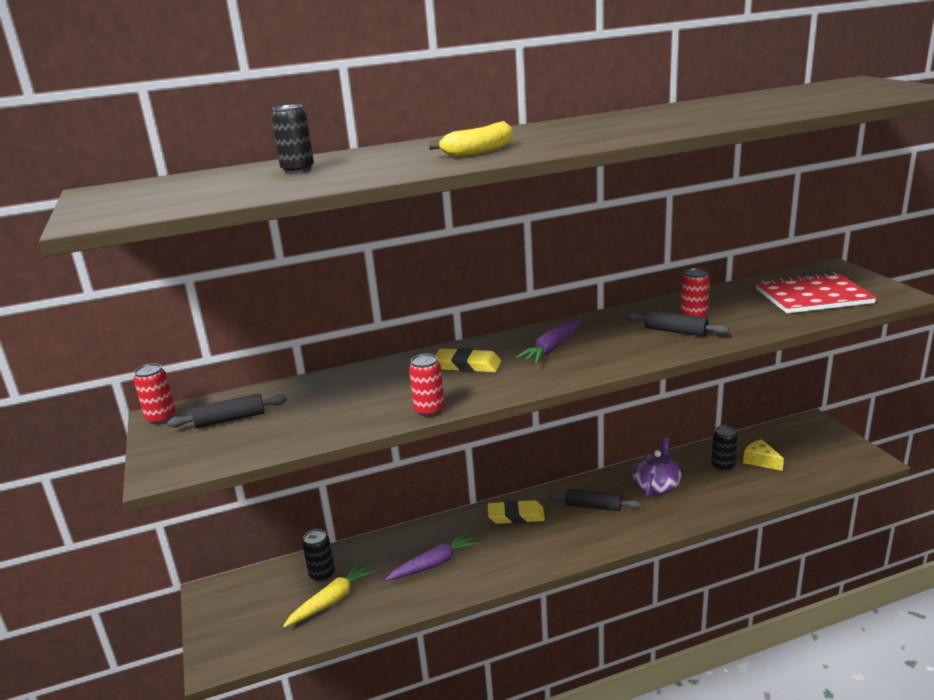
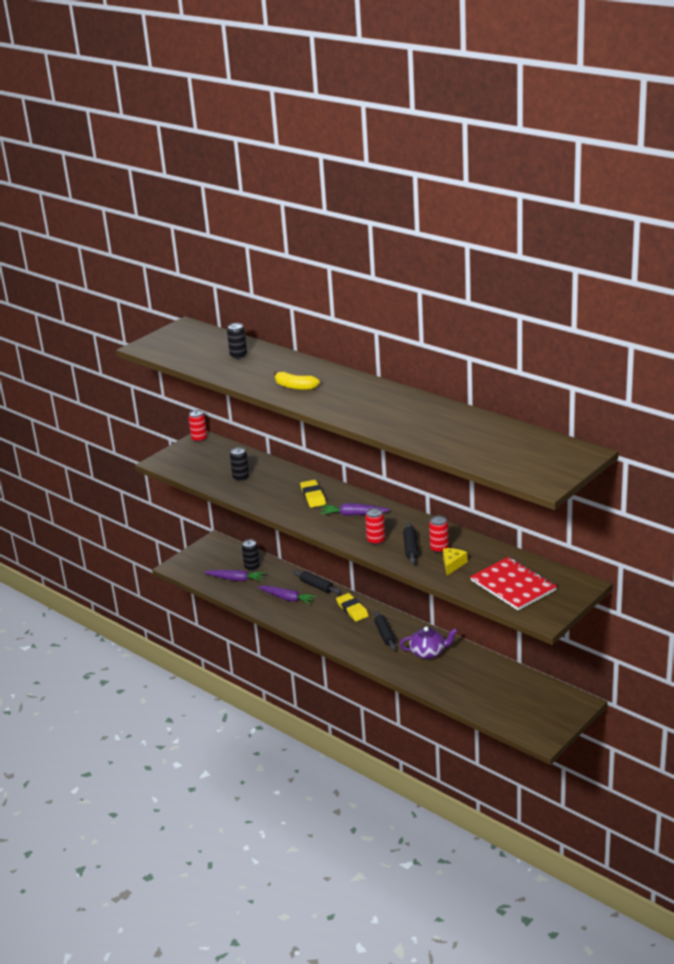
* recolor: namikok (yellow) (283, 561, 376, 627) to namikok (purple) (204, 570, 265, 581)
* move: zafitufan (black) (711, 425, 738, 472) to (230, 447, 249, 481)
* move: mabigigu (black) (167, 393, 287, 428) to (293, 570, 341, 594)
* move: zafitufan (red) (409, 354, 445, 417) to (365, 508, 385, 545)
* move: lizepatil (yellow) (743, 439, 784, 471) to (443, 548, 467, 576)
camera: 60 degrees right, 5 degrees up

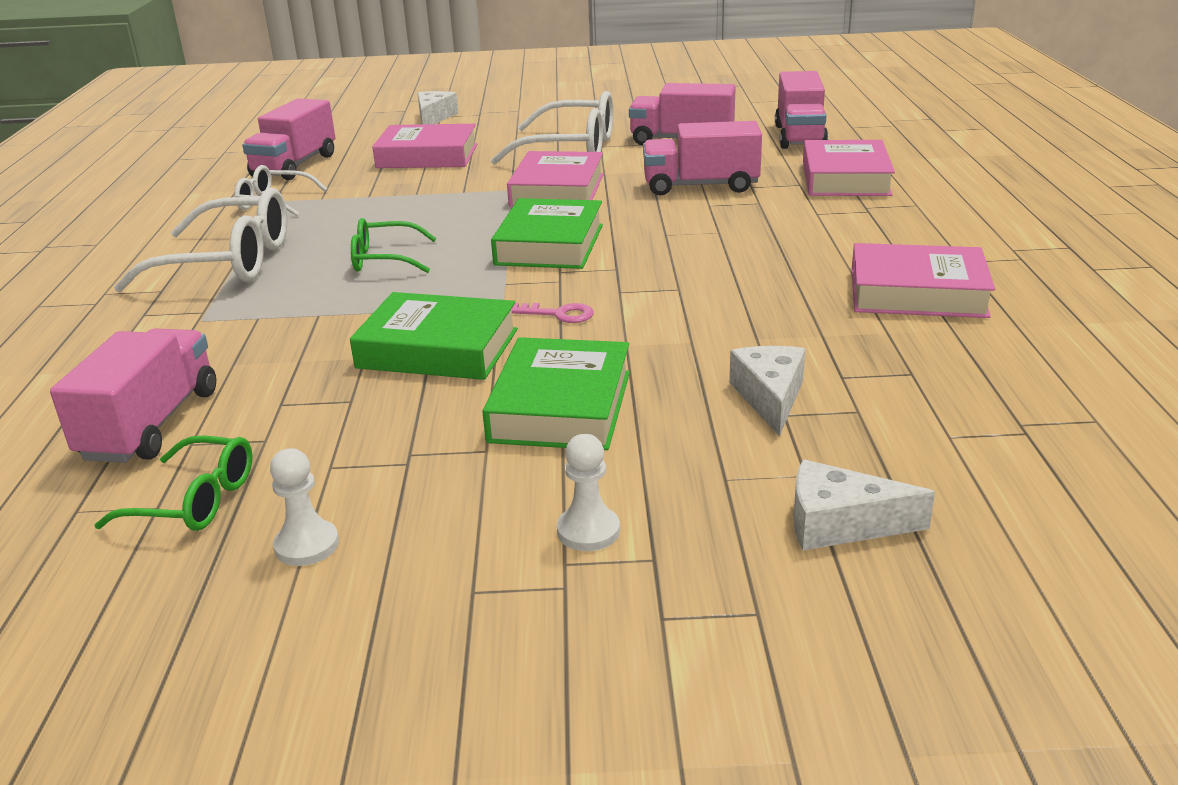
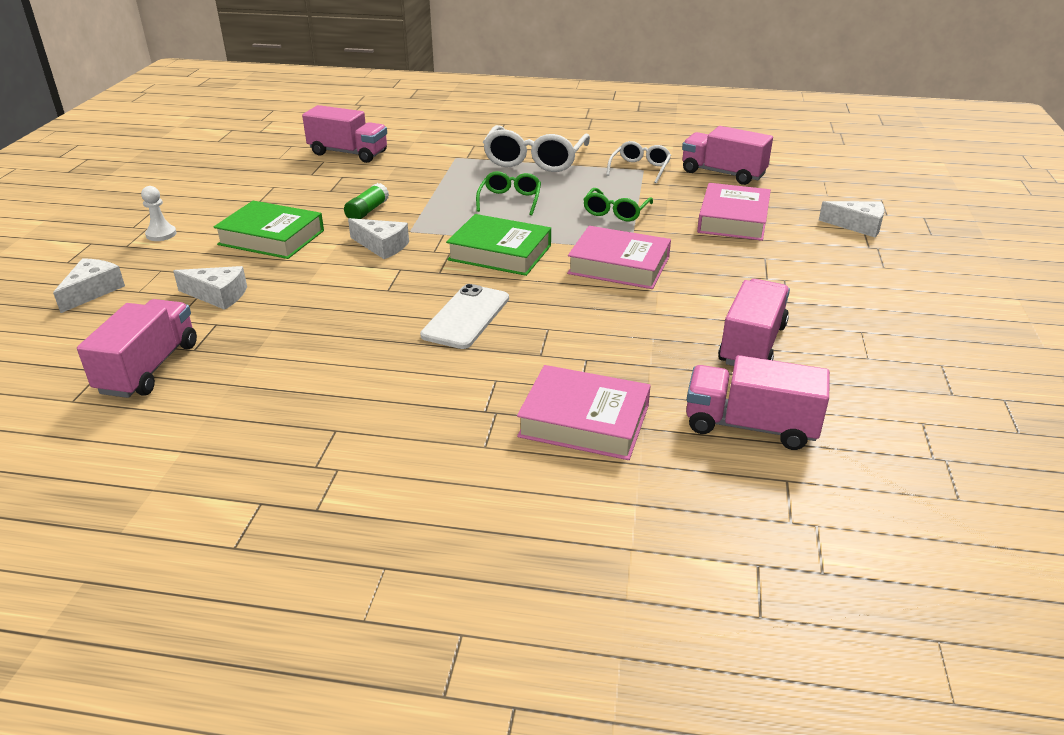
* move: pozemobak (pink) (643, 121, 762, 195) to (77, 299, 197, 398)
* replace: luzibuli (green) (350, 292, 518, 380) to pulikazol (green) (344, 183, 389, 219)
* replace: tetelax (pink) (512, 303, 594, 323) to lizepatil (white) (348, 218, 409, 259)
* insert: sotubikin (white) (420, 284, 509, 349)
* move: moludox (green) (95, 436, 252, 531) to (583, 188, 653, 222)
* delete: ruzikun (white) (270, 448, 339, 566)
* delete: moludox (white) (491, 91, 613, 165)
* delete: luzibuli (pink) (852, 243, 995, 318)
camera: 100 degrees right, 5 degrees up

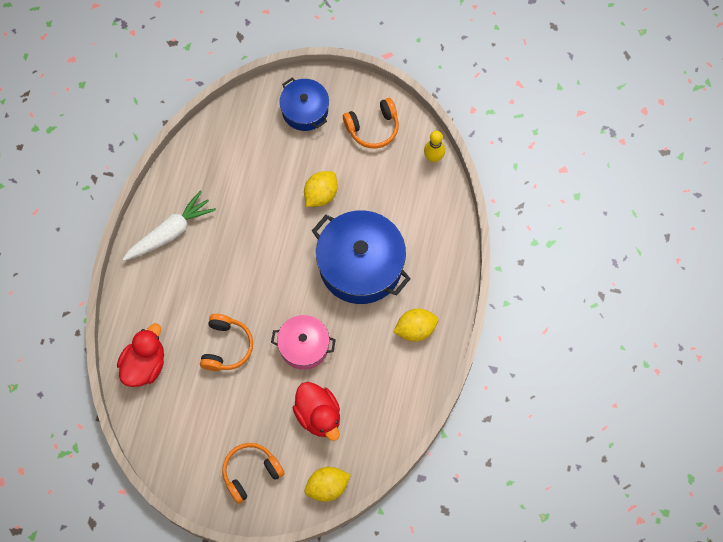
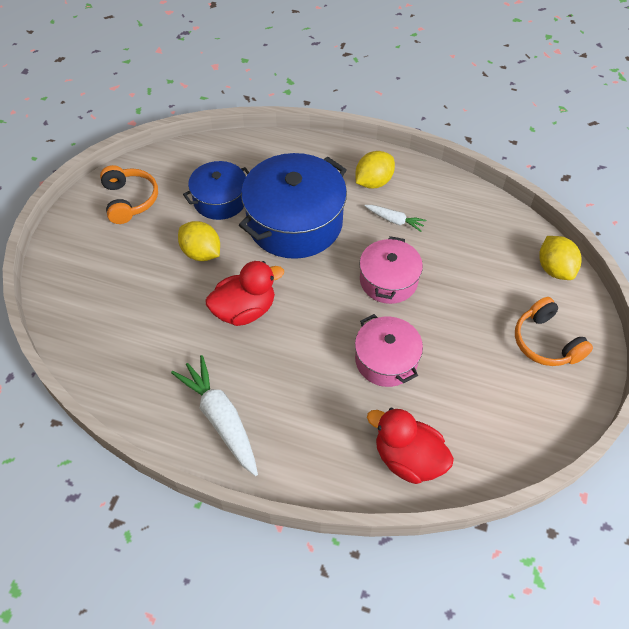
* move: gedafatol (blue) (280, 78, 329, 131) to (183, 161, 249, 220)
* move: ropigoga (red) (293, 382, 340, 441) to (205, 261, 284, 326)
* rotate: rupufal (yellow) (393, 309, 438, 341) = (355, 151, 395, 189) 60 degrees clockwise
* replace: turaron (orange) (200, 314, 253, 371) to gedafatol (pink) (355, 314, 423, 387)
* insert: namikok (white) (364, 205, 426, 232)
* delete: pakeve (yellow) (424, 131, 445, 162)
camera: 85 degrees left, 15 degrees down

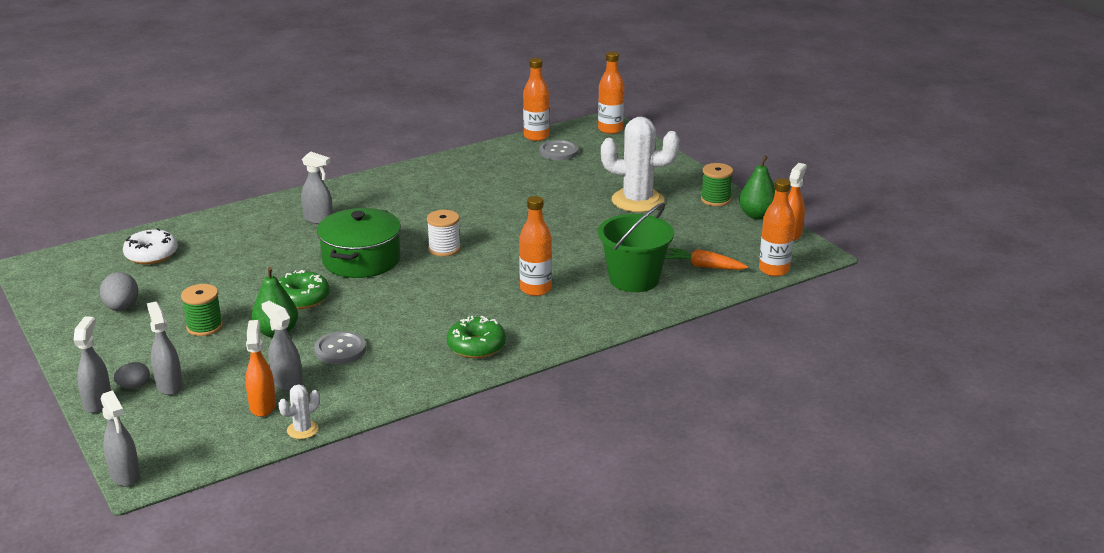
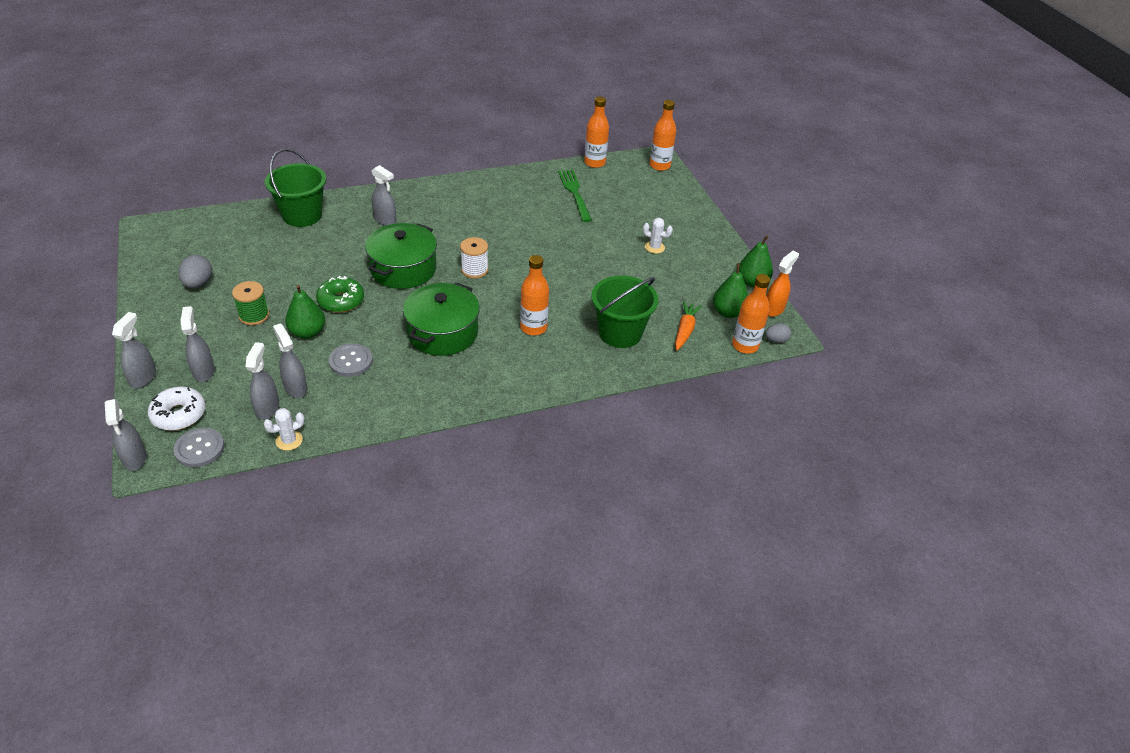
* move: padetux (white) (123, 228, 178, 264) to (148, 387, 206, 431)
* move: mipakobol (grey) (540, 140, 578, 160) to (173, 428, 225, 467)
* recolor: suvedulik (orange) (246, 320, 276, 417) to suvedulik (grey) (246, 342, 279, 420)
* insert: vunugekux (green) (265, 148, 326, 227)
* insert: gedafatol (green) (403, 282, 480, 356)
* insert: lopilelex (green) (558, 170, 592, 222)
* resize: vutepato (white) (601, 117, 680, 212) = (643, 218, 673, 254) x0.45
* rotate: namikok (orange) (665, 248, 748, 270) = (675, 301, 702, 350) 75 degrees clockwise
* insert: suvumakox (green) (713, 263, 748, 318)
* move: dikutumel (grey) (114, 362, 150, 389) to (765, 323, 791, 343)
* delete: padetux (green) (447, 316, 506, 358)
* delete: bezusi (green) (701, 163, 733, 206)
camera: 10 degrees right, 15 degrees up

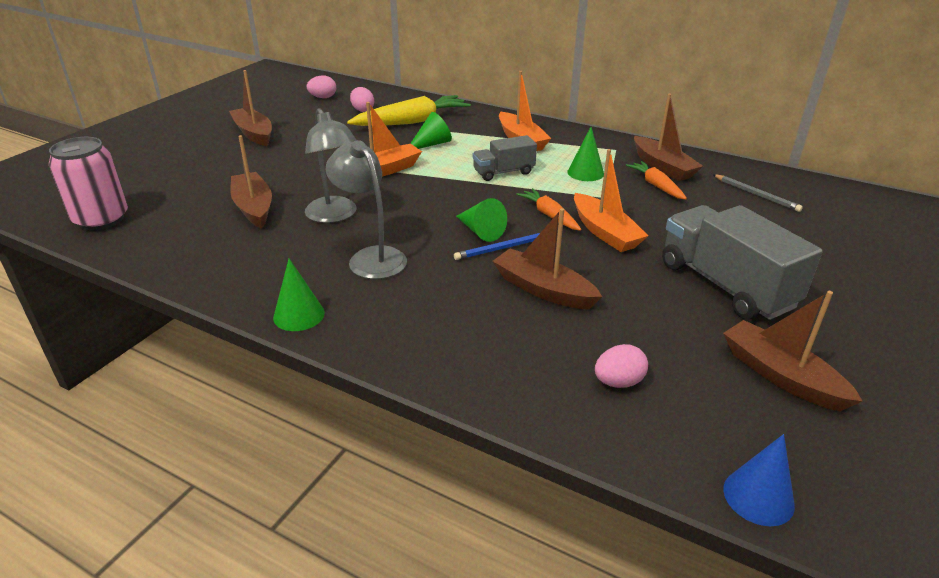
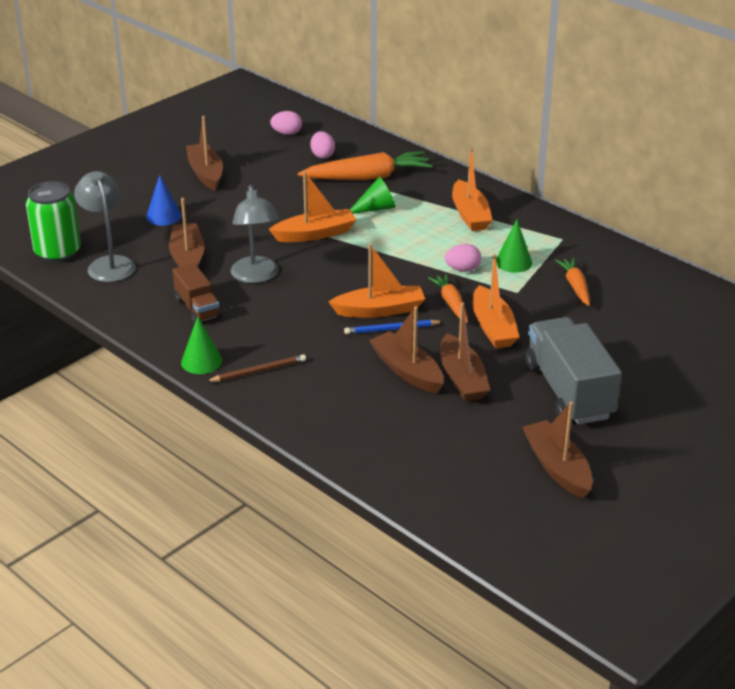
* recolor: zafitufan (pink) (49, 137, 128, 230) to zafitufan (green) (26, 181, 81, 262)
* move: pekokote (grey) (325, 140, 407, 279) to (74, 171, 136, 282)
* move: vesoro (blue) (723, 434, 795, 526) to (146, 175, 181, 226)
* insert: pozemobak (brown) (173, 263, 221, 324)
* insert: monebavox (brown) (206, 354, 306, 382)
* recolor: namikok (yellow) (347, 95, 471, 126) to namikok (orange) (298, 151, 433, 180)
* replace: vesoro (green) (456, 198, 507, 242) to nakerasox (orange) (329, 244, 425, 318)
* move: nakerasox (brown) (634, 94, 703, 181) to (440, 303, 490, 402)
* move: dikutumel (pink) (595, 344, 648, 388) to (445, 244, 481, 272)
* delete: pozemobak (grey) (473, 135, 537, 181)
* delete: monebavox (grey) (713, 174, 803, 212)
camera: 15 degrees right, 0 degrees up

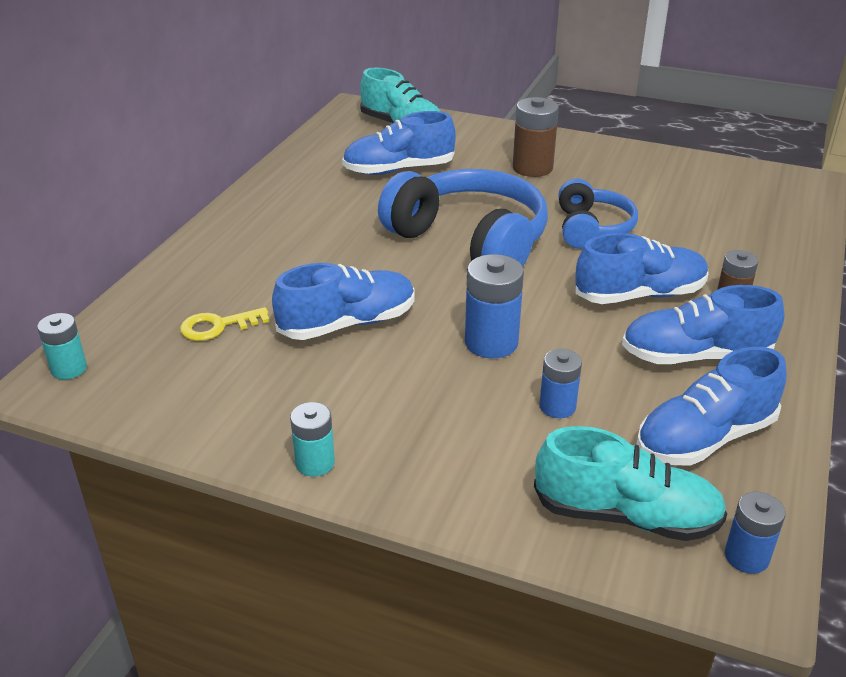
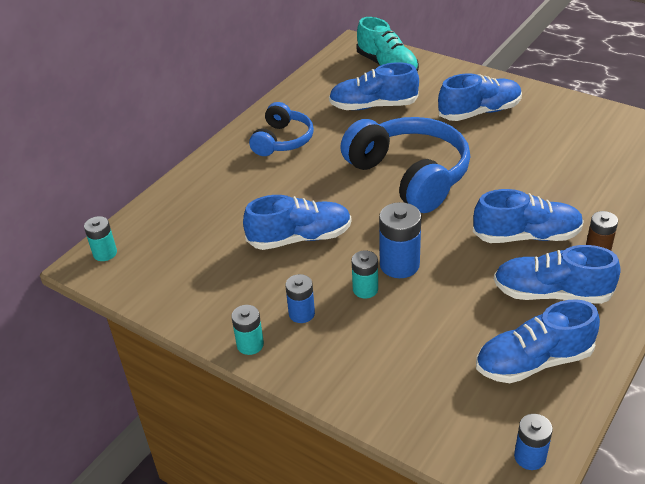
* move: turaron (blue) (558, 179, 638, 249) to (249, 102, 314, 156)
* move: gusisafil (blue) (539, 349, 582, 418) to (285, 274, 315, 323)
* insert: gusisafil (turquoise) (352, 251, 378, 298)
* replace: gusisafil (brown) (513, 97, 559, 177) to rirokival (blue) (438, 73, 522, 121)
* delete: tetelax (yellow) (180, 307, 270, 341)
* delete: rirokival (turquoise) (534, 426, 727, 541)
camera: 15 degrees right, 5 degrees up

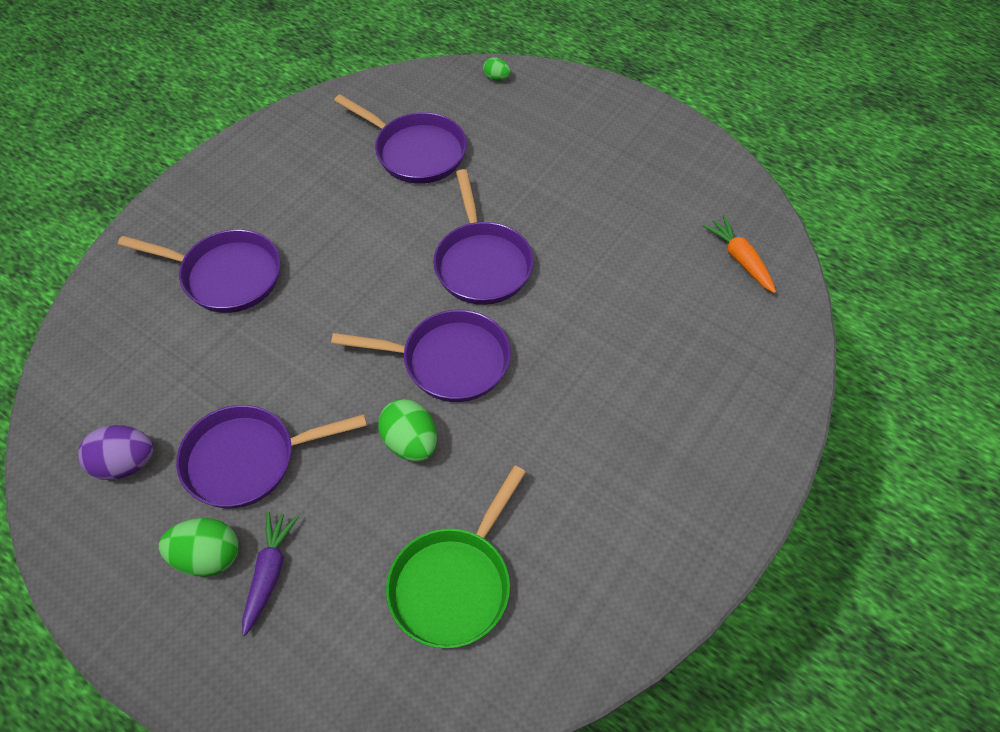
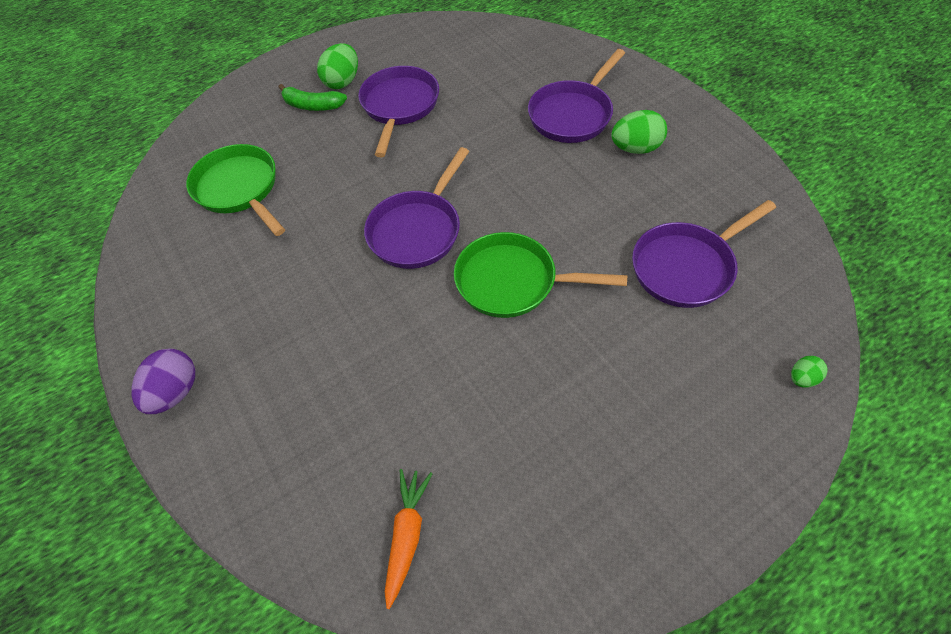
* move: dikutumel (purple) (78, 425, 154, 480) to (131, 348, 195, 414)
* replace: namikok (purple) (242, 511, 298, 636) to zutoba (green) (278, 84, 347, 111)
* rotate: namikok (orange) (703, 216, 776, 293) = (385, 469, 432, 609) 75 degrees counterclockwise
* recolor: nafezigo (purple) (433, 169, 534, 305) to nafezigo (green) (454, 232, 627, 318)
* move: dikutumel (green) (378, 399, 437, 461) to (611, 110, 667, 154)
camera: 115 degrees right, 0 degrees up

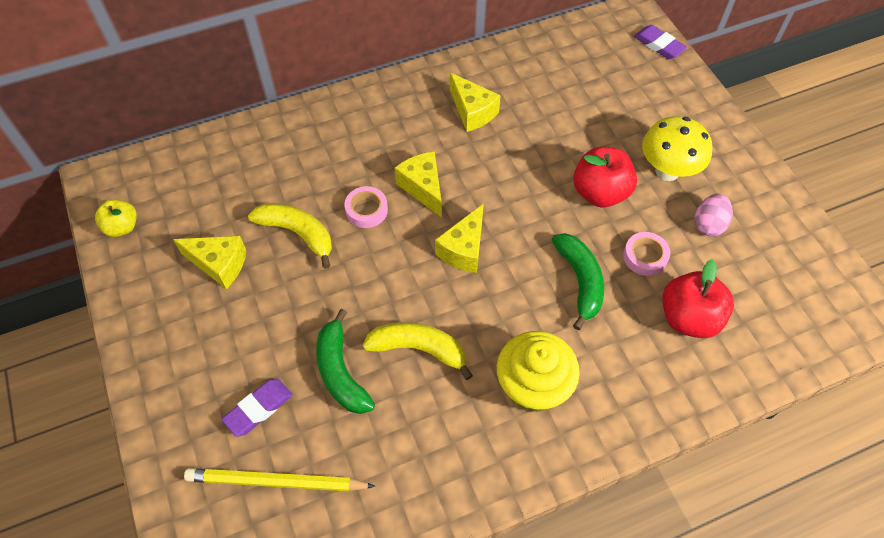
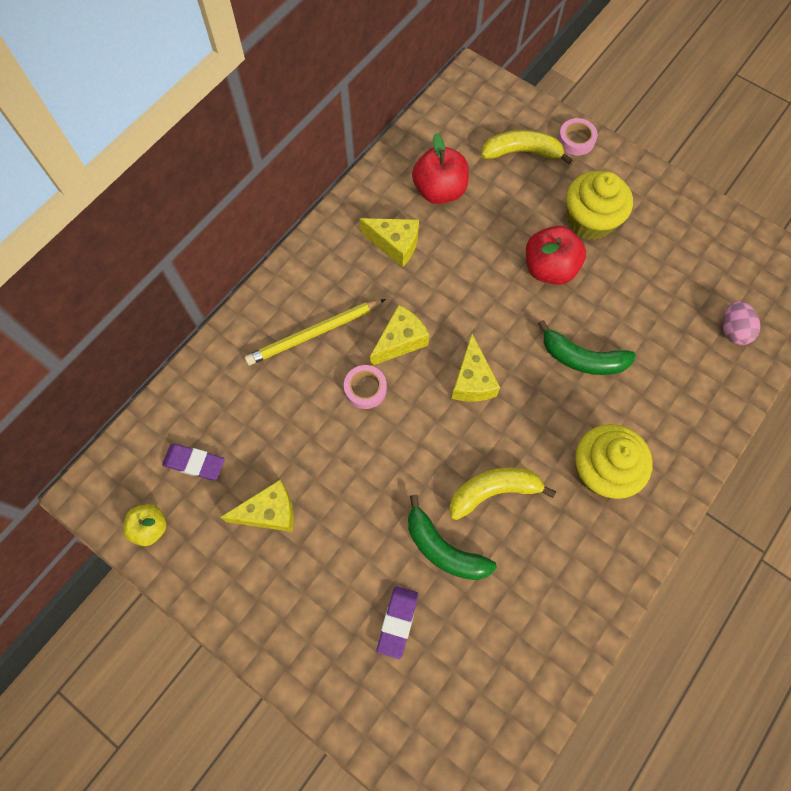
* move: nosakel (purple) (634, 25, 687, 59) to (162, 444, 225, 480)
* move: monebavox (yellow) (184, 468, 375, 492) to (245, 299, 386, 365)
* rotate: lizepatil (yellow) (394, 151, 442, 218) = (370, 305, 429, 366) 105 degrees clockwise
* move: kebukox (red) (662, 259, 734, 338) to (412, 133, 469, 204)
* move: zutoba (yellow) (248, 203, 332, 269) to (481, 130, 573, 164)
* rotate: zutoba (green) (552, 233, 604, 330) = (538, 320, 636, 375) 150 degrees clockwise
* move: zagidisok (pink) (623, 232, 670, 276) to (558, 118, 598, 156)
* replace: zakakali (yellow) (642, 116, 712, 181) to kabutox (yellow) (566, 171, 633, 240)
* move: dikutumel (pink) (695, 193, 733, 236) to (723, 301, 761, 345)
camera: 30 degrees left, 10 degrees up

